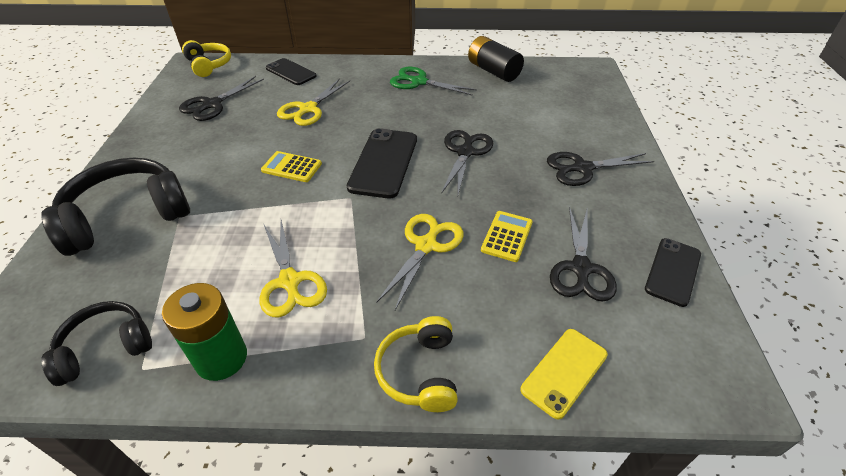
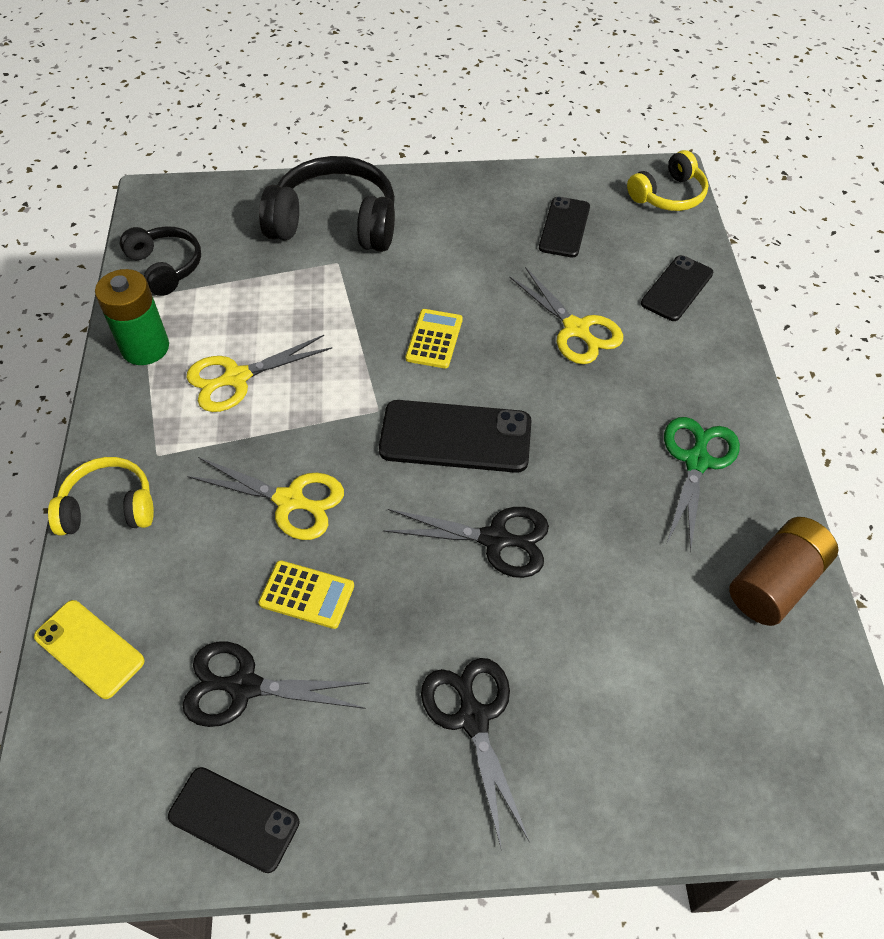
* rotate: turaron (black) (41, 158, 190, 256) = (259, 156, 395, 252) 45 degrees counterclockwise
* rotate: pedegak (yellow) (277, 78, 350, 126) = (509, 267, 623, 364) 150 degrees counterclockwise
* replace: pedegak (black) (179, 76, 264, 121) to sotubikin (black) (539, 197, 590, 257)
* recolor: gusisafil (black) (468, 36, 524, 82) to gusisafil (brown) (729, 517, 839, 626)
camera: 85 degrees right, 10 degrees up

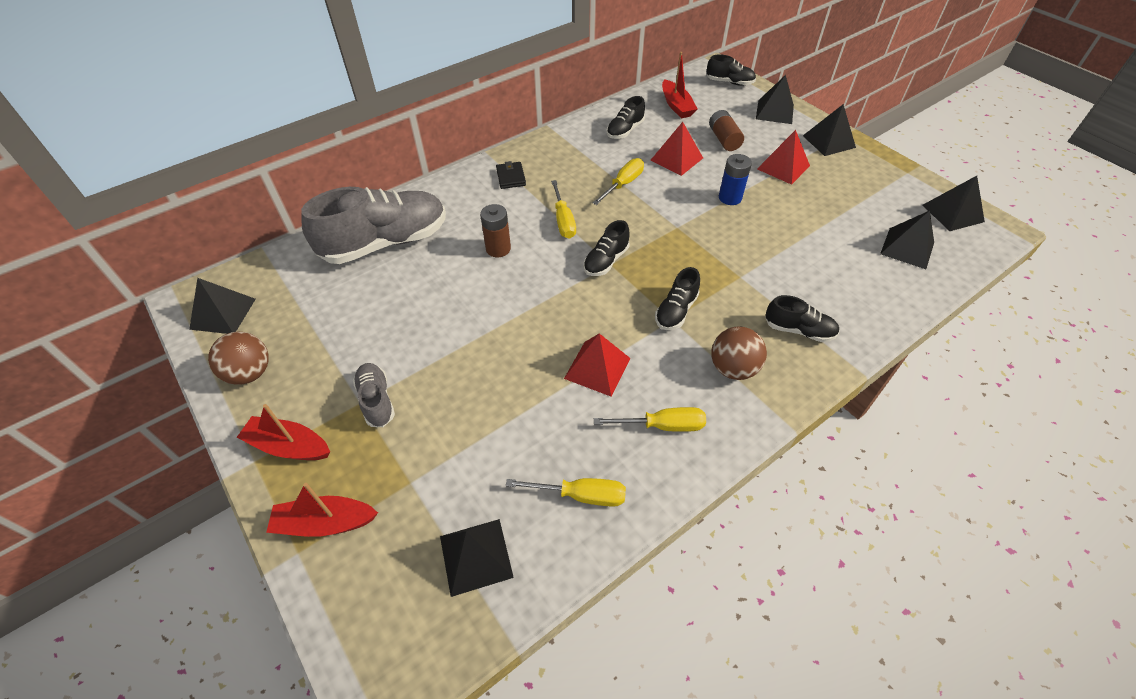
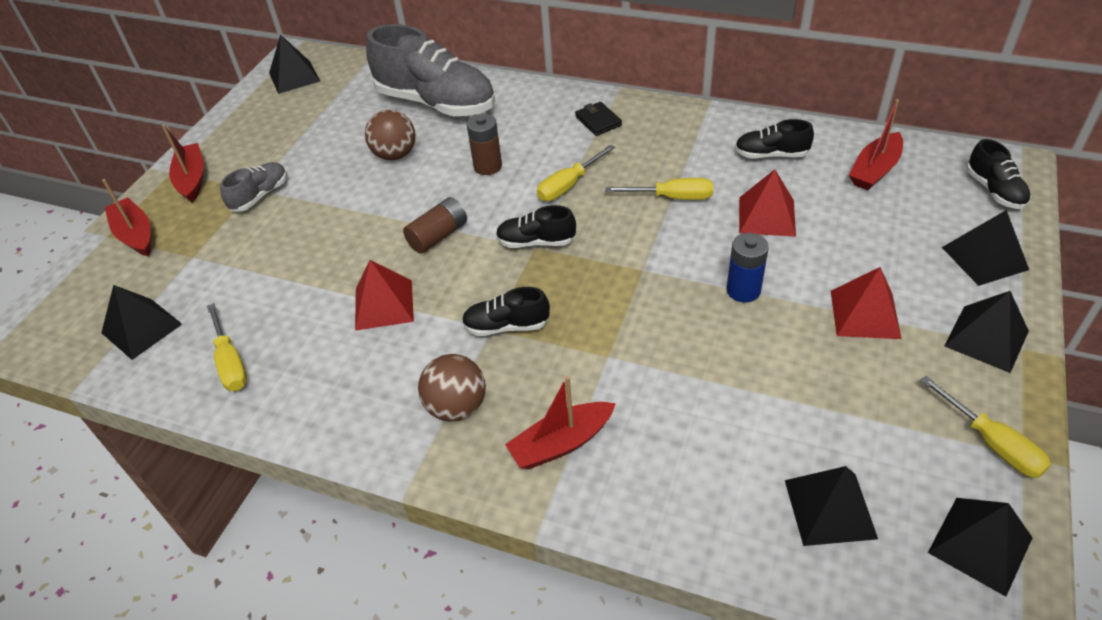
* move: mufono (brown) (208, 332, 269, 385) to (365, 110, 416, 160)
* move: gusisafil (brown) (709, 110, 744, 151) to (403, 197, 467, 254)
* replace: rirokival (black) (765, 295, 839, 342) to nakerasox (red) (505, 376, 616, 469)
* rotate: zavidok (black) (496, 161, 526, 189) = (575, 102, 622, 136) 75 degrees counterclockwise
* move: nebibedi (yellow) (594, 407, 706, 432) to (920, 376, 1051, 478)
camera: 60 degrees right, 5 degrees down

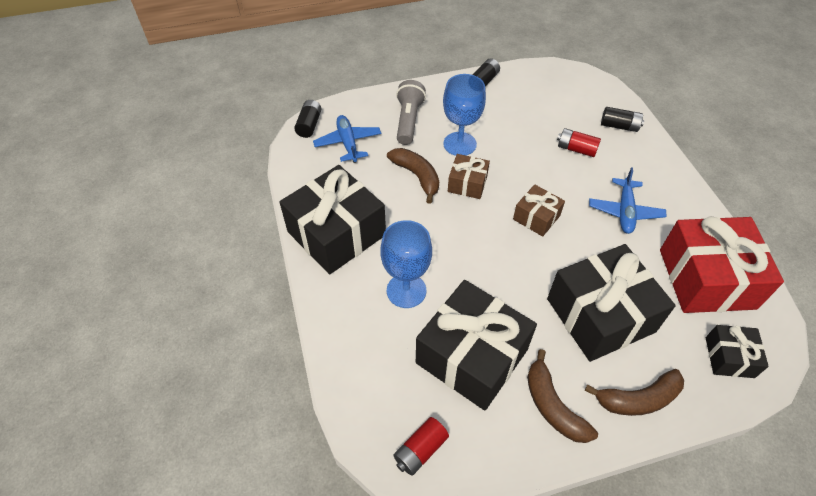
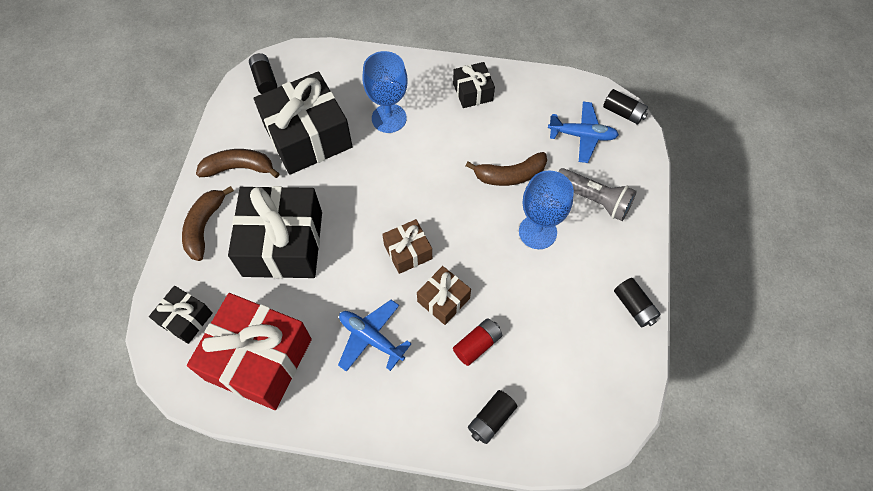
* recolor: gusisafil (red) (393, 417, 449, 475) to gusisafil (black) (249, 53, 277, 94)
* move: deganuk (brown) (448, 154, 490, 199) to (417, 266, 471, 325)
* resize: deganuk (black) (280, 165, 386, 274) = (453, 62, 495, 108) x0.50
camera: 115 degrees right, 10 degrees up

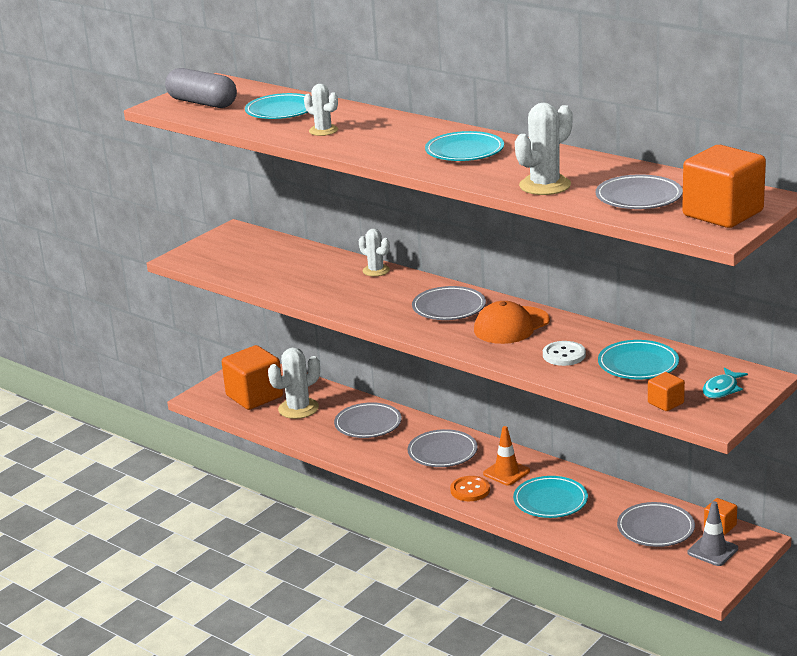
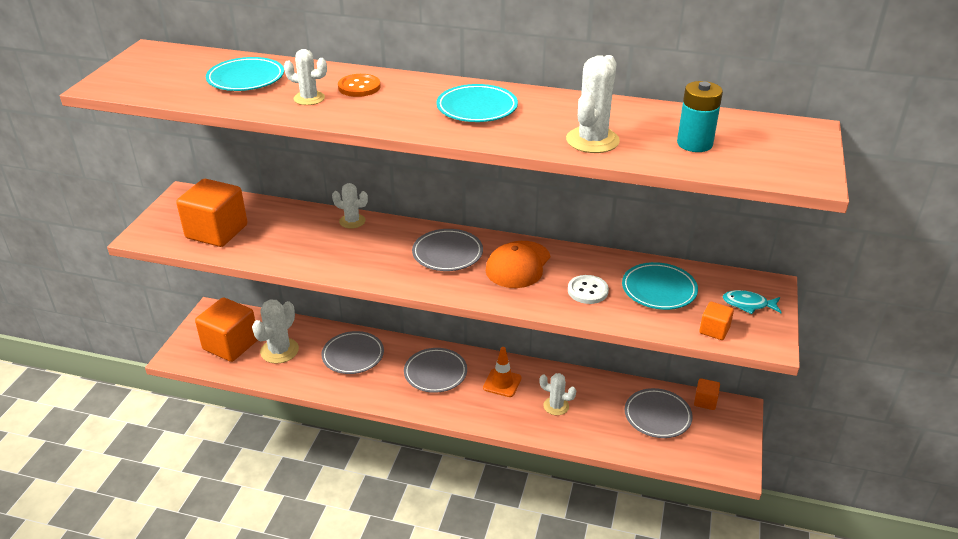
* move: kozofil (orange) (682, 145, 766, 228) to (176, 179, 247, 247)
* move: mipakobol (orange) (450, 476, 490, 501) to (338, 74, 381, 97)
* replace: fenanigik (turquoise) (513, 476, 588, 518) to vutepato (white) (539, 373, 576, 415)
* replace: fenanigik (grey) (595, 175, 683, 209) to gusisafil (turquoise) (677, 81, 723, 152)
* rotate: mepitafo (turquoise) (702, 367, 748, 399) = (723, 290, 782, 314) 90 degrees clockwise
* delete: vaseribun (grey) (165, 68, 237, 108)
* delete: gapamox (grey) (687, 501, 738, 566)
camera: 25 degrees left, 10 degrees up

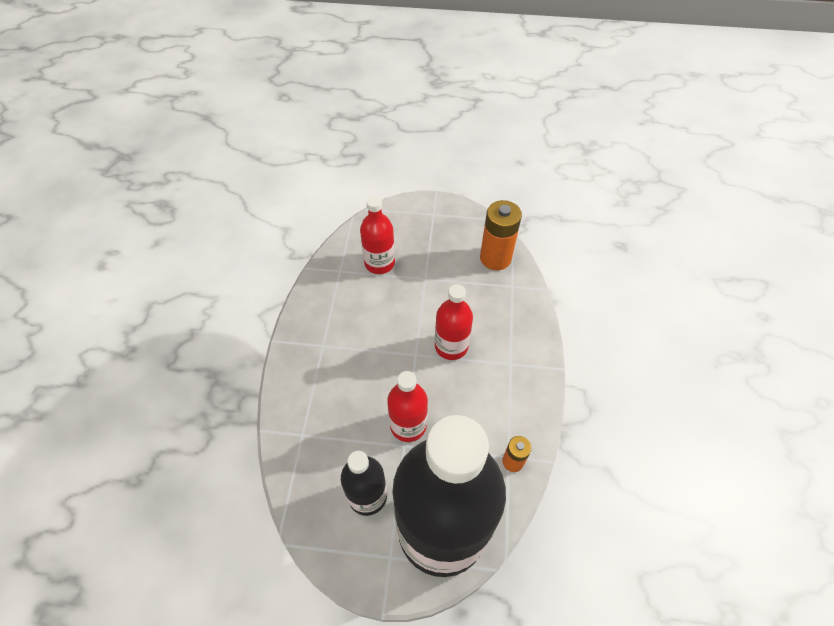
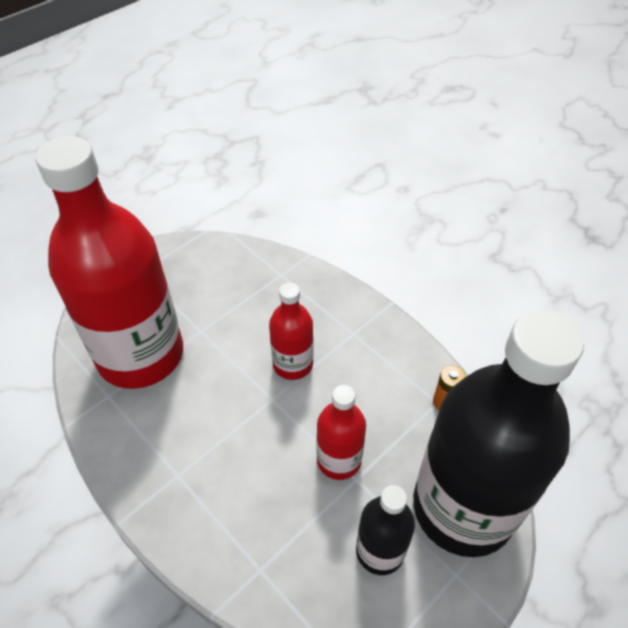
* resize: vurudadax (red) (360, 196, 395, 274) = (36, 136, 183, 389) x2.17
* delete: gusisafil (orange) (480, 200, 522, 270)
camera: 50 degrees left, 5 degrees down

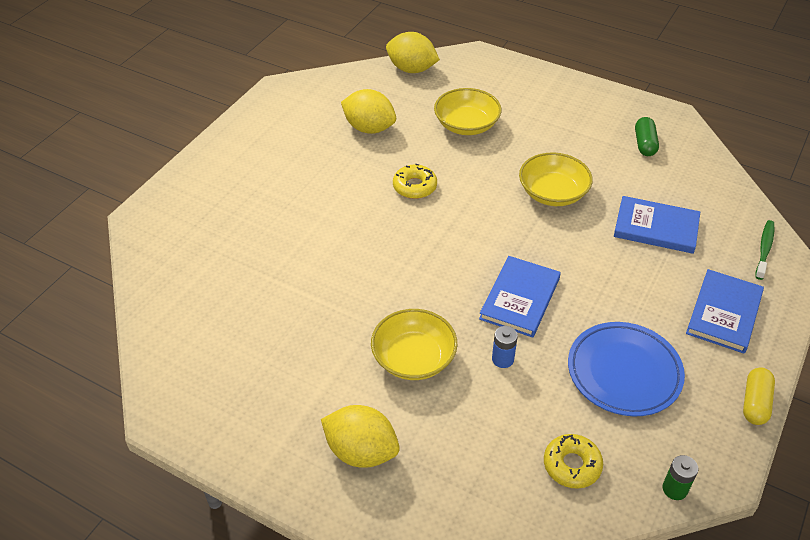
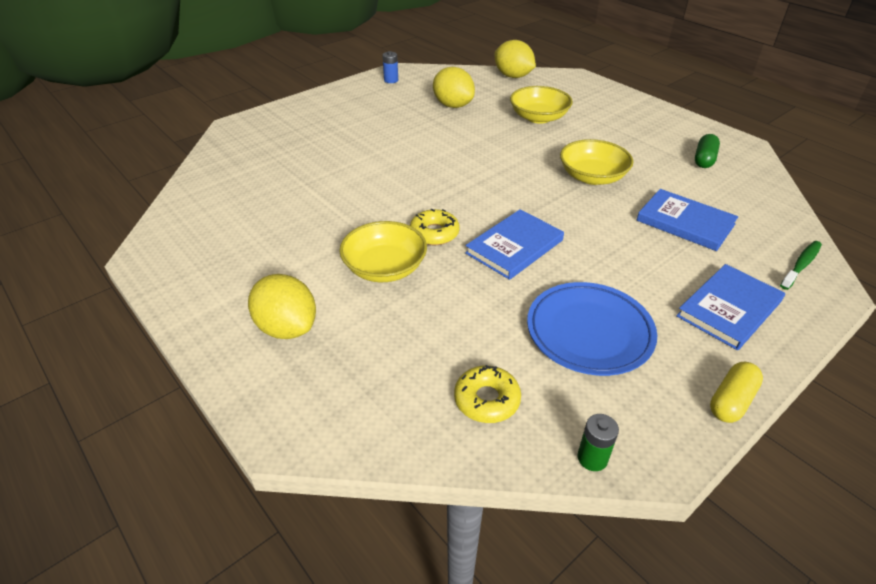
* move: gusisafil (blue) (492, 326, 518, 368) to (382, 51, 398, 83)
* move: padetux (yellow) (393, 164, 437, 199) to (410, 209, 460, 245)
camera: 20 degrees right, 5 degrees down

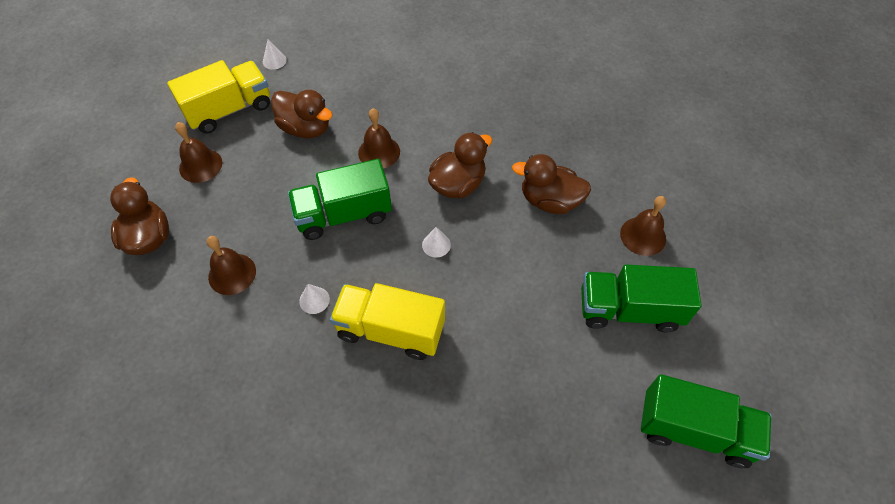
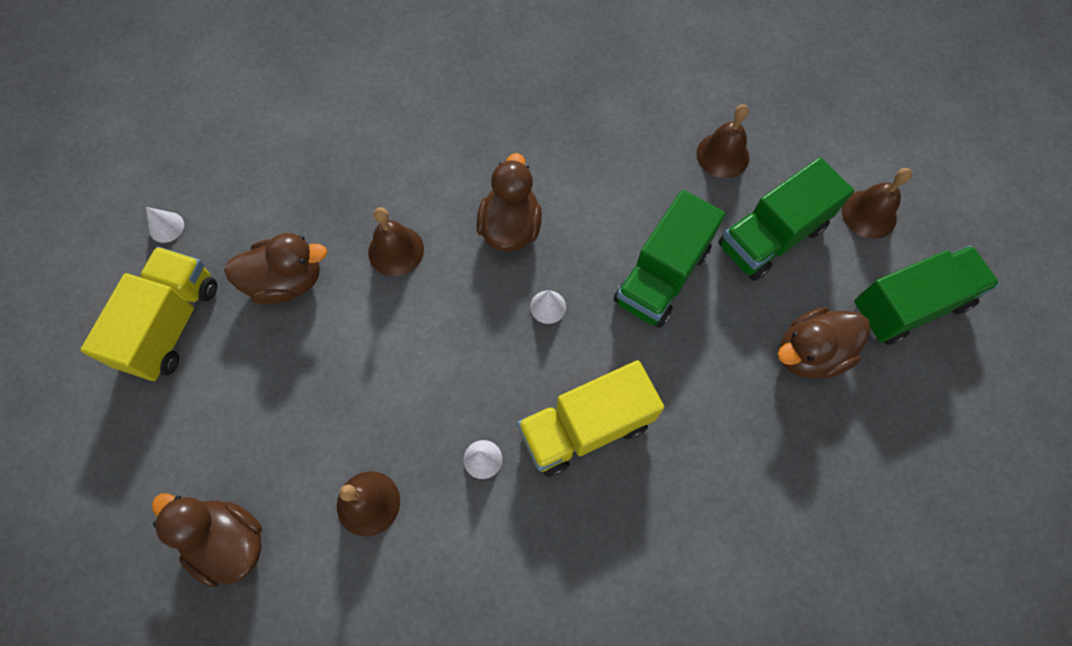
* move: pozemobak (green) (288, 159, 392, 240) to (614, 190, 725, 328)
* move: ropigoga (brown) (512, 154, 591, 214) to (778, 307, 871, 378)
* move: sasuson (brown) (175, 122, 222, 183) to (842, 168, 912, 239)
camera: 40 degrees left, 10 degrees up

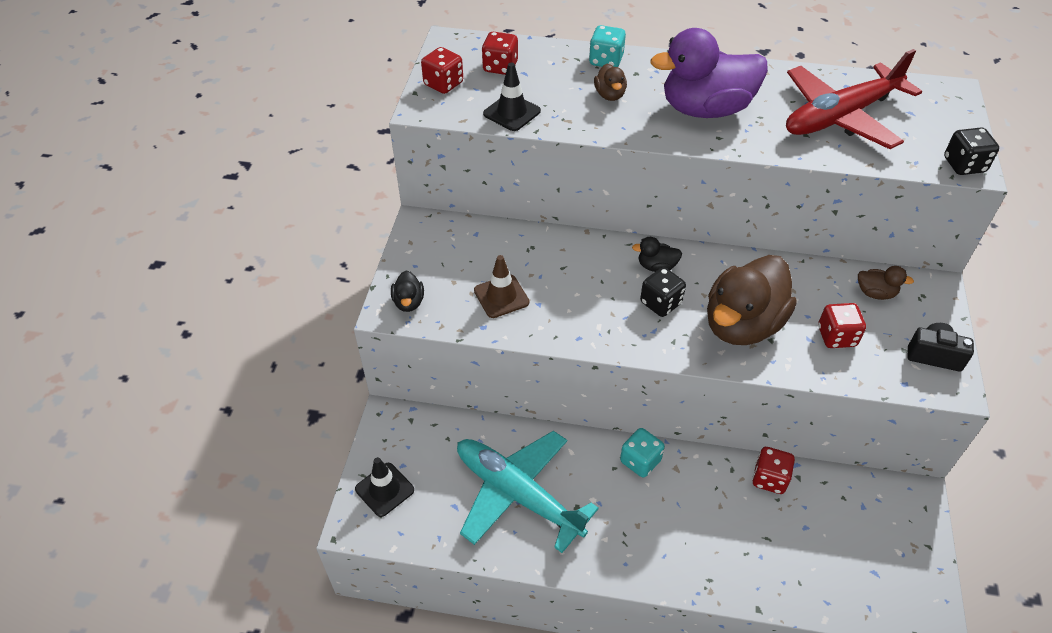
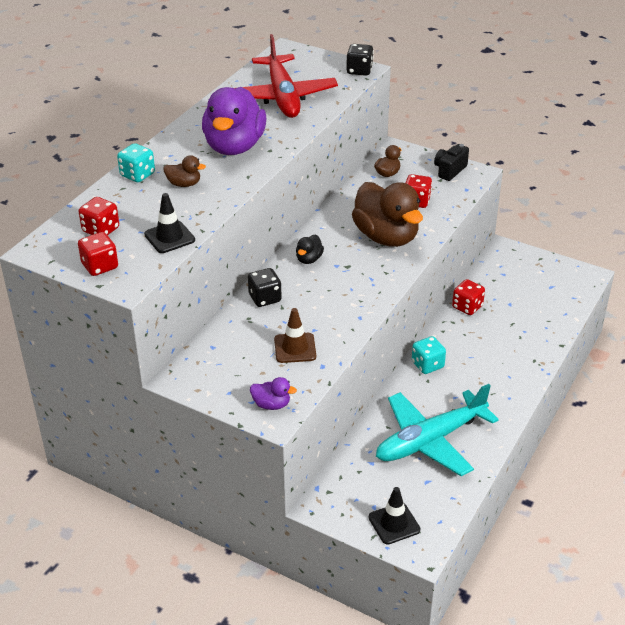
* move: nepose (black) (640, 267, 686, 317) to (248, 268, 282, 307)
* recolor: ropigoga (black) (391, 270, 424, 312) to ropigoga (purple) (250, 377, 297, 410)
camera: 70 degrees left, 10 degrees down

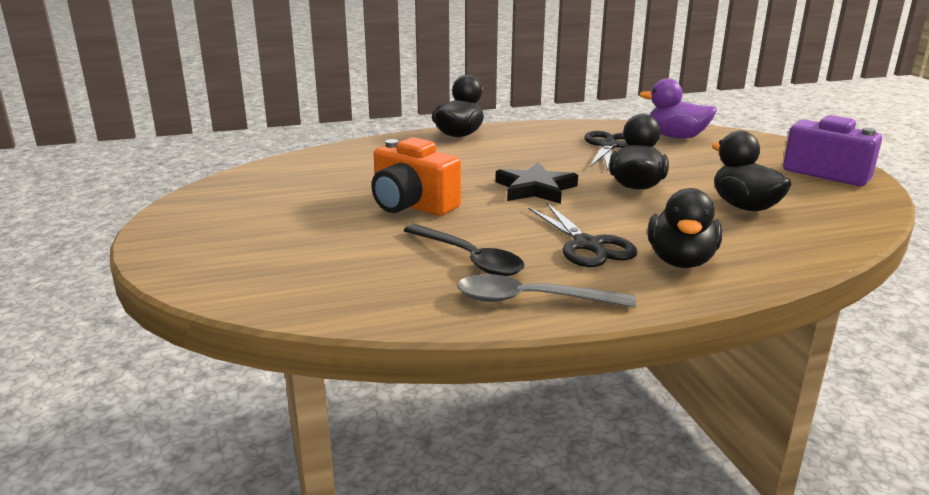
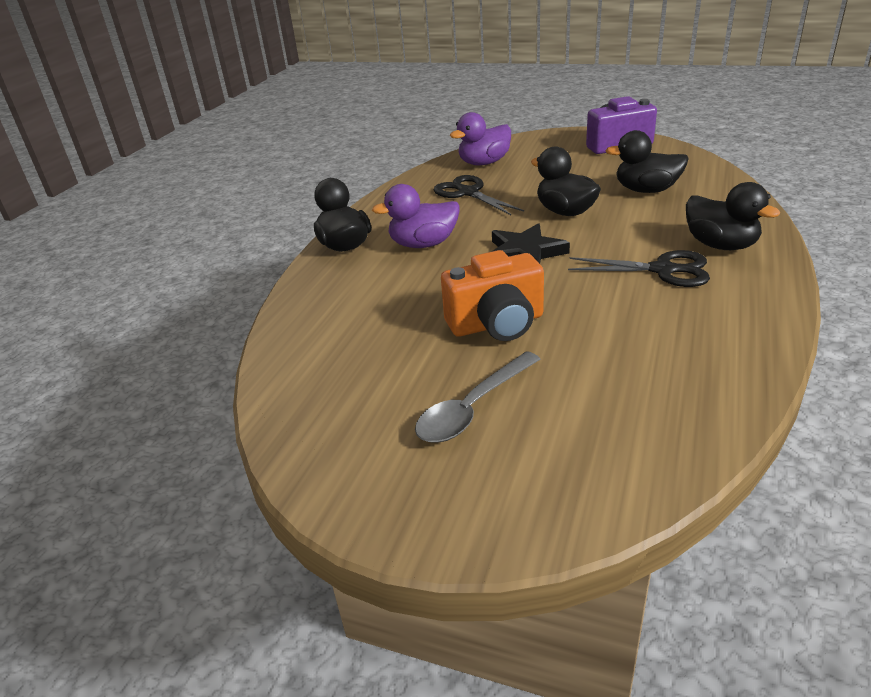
* insert: ropigoga (purple) (372, 184, 459, 248)
* move: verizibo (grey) (457, 274, 636, 307) to (415, 351, 541, 443)
* delete: verizibo (black) (404, 224, 525, 276)
camera: 50 degrees left, 10 degrees up

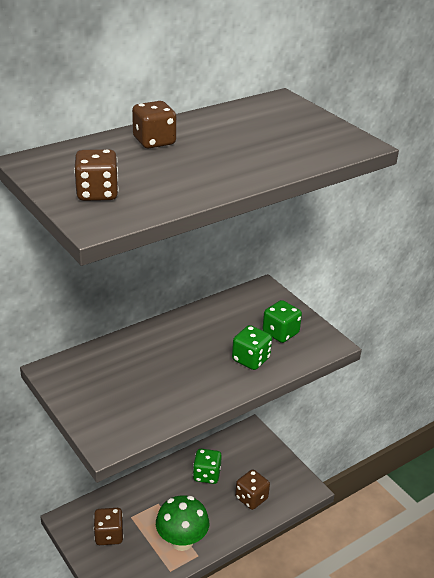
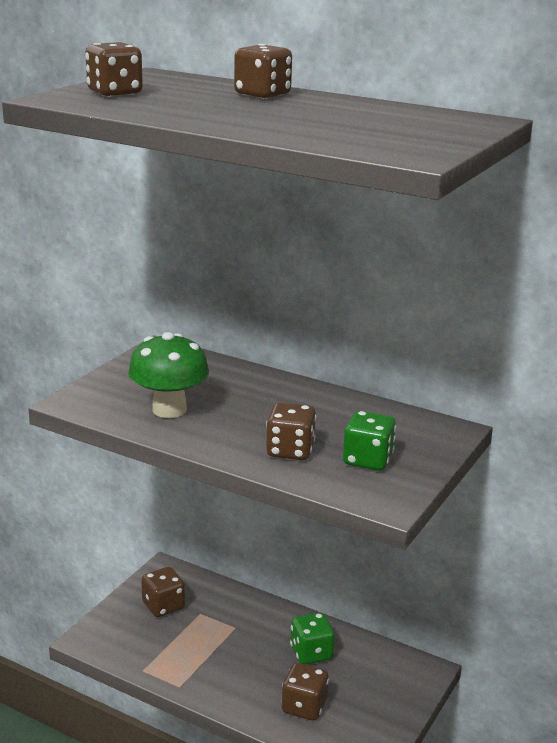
* move: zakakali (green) (156, 495, 209, 551) to (128, 332, 209, 418)
* recolor: nepose (green) (232, 325, 272, 370) to nepose (brown) (266, 402, 316, 460)
camera: 65 degrees right, 10 degrees down

